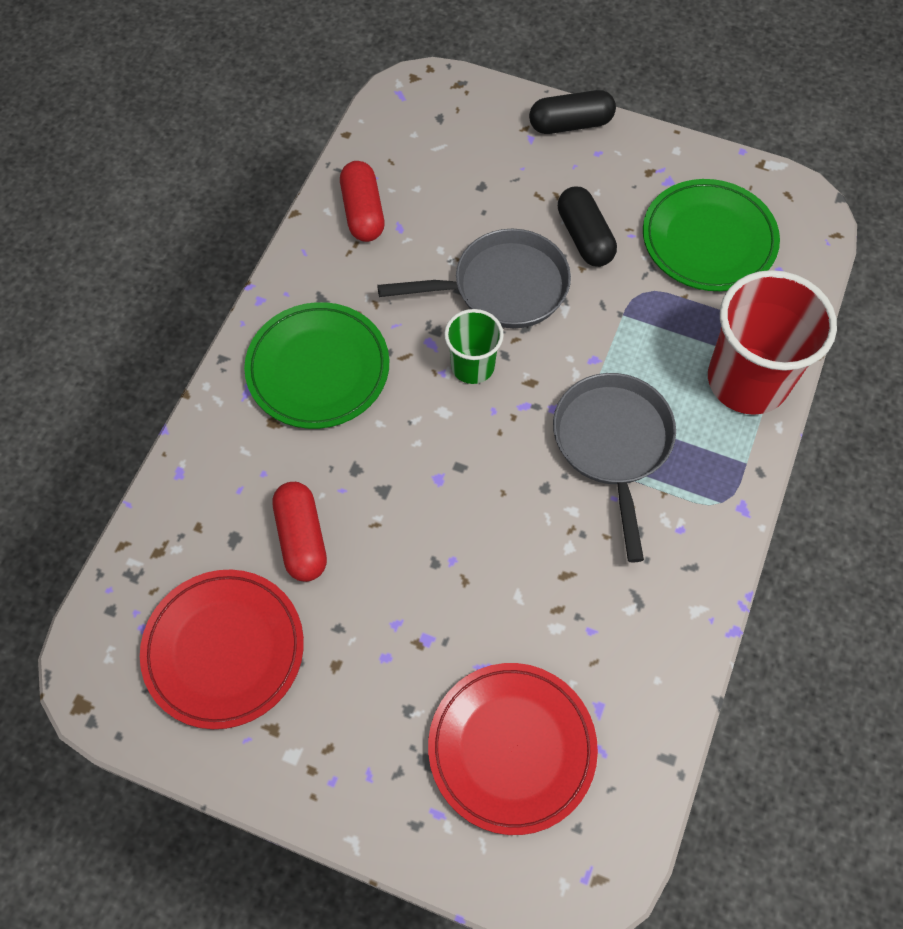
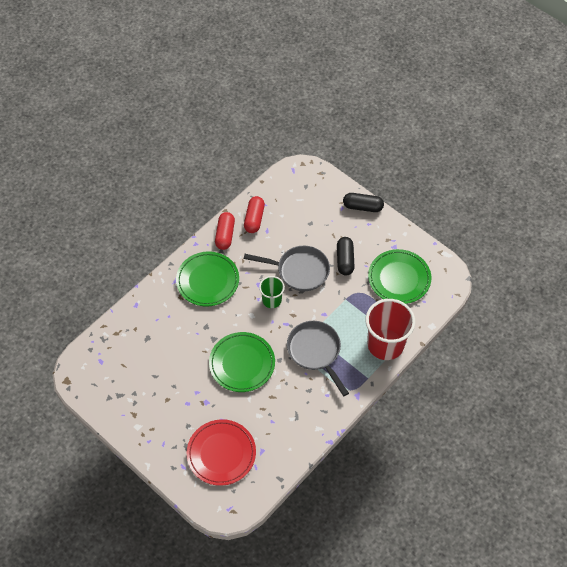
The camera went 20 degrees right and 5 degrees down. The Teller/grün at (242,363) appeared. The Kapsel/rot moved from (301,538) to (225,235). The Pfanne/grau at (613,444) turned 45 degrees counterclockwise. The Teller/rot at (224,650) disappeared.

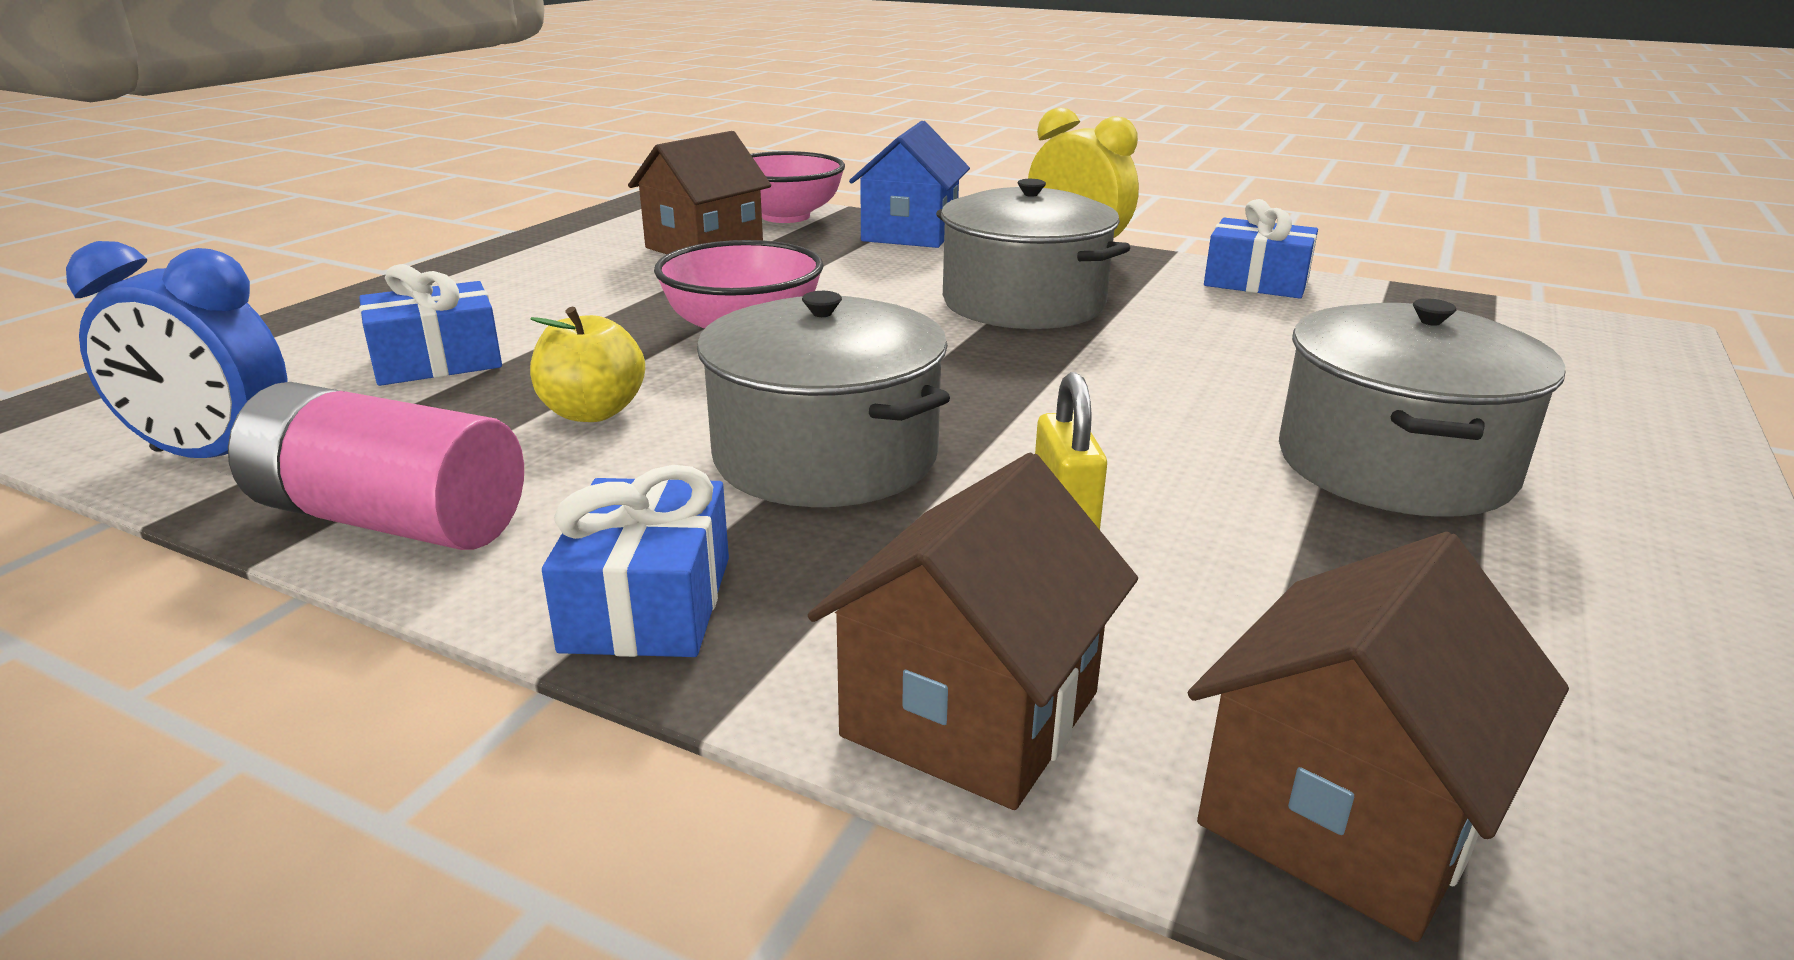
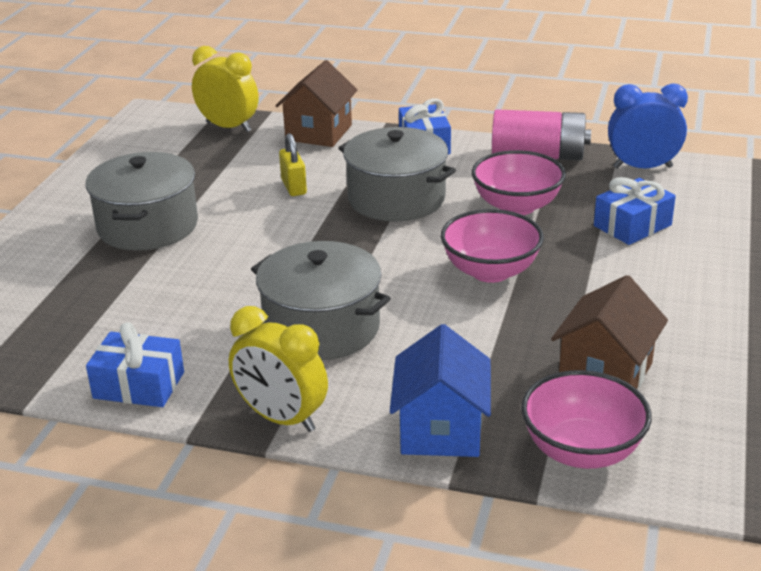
The camera went 170 degrees right and 5 degrees up. The Haus/braun at (1344,815) was replaced by the Wecker/gelb at (228,127). The Apfel/gelb at (592,412) was replaced by the Schüssel/rosa at (516,206).

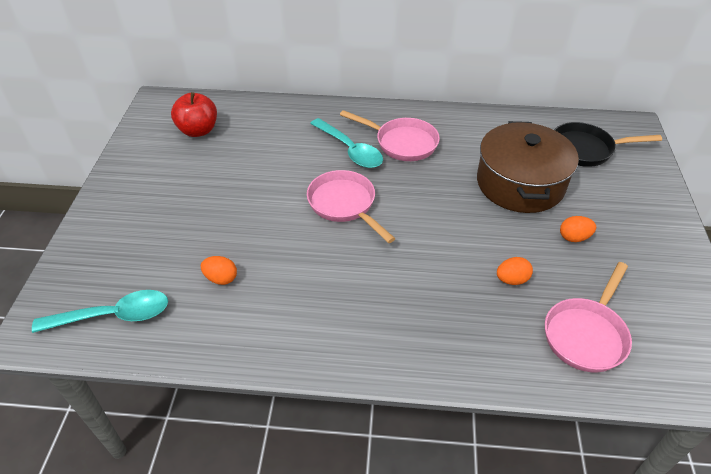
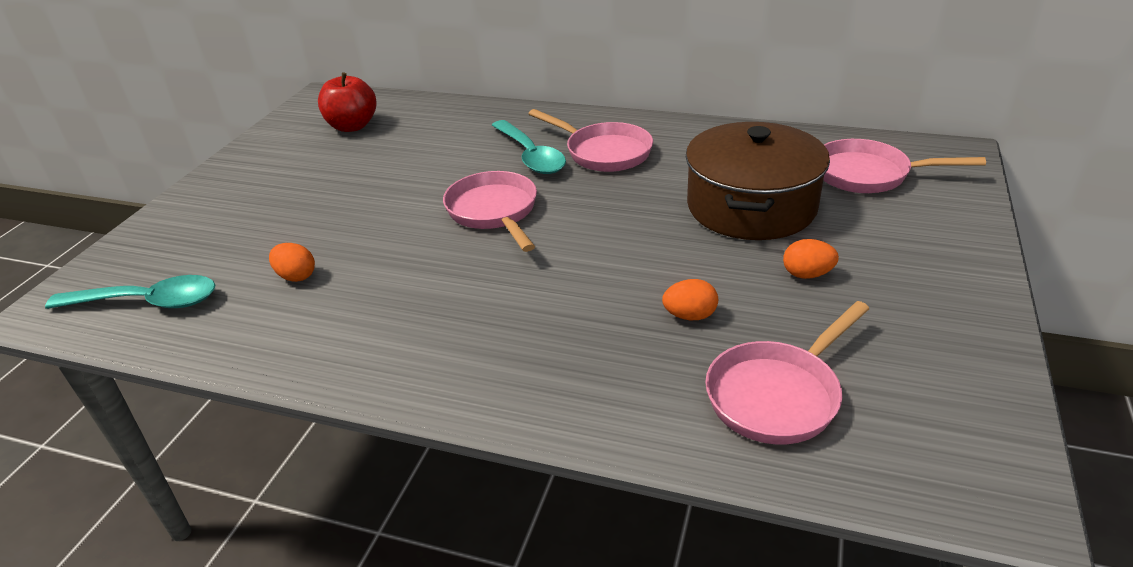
The camera went 15 degrees right and 10 degrees down. The Pfanne/schwarz at (586,149) became the Pfanne/rosa at (868,174).

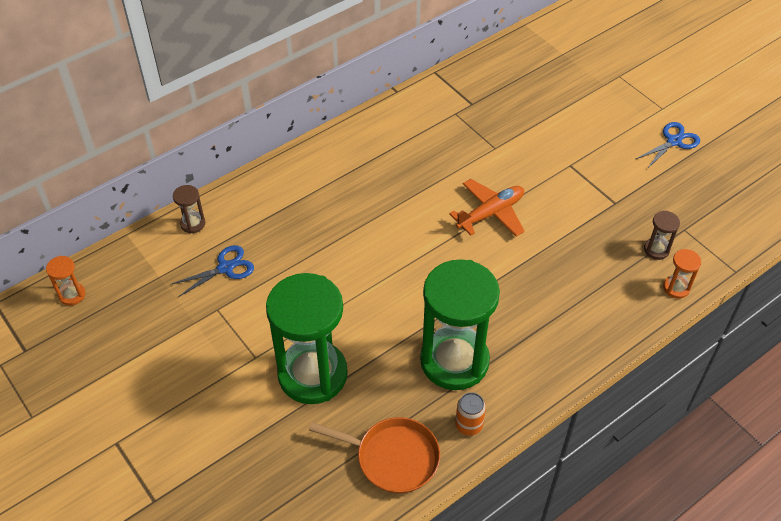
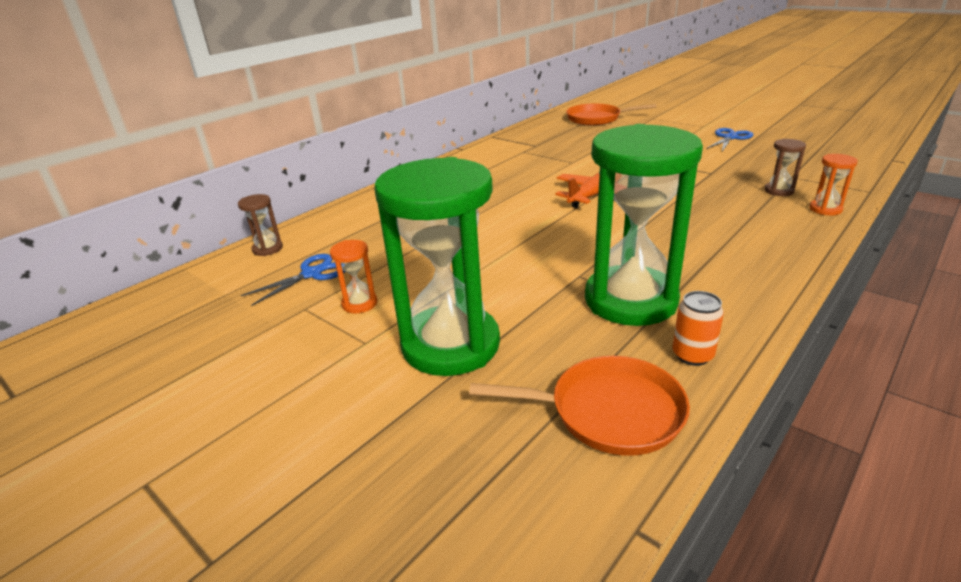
The camera went 10 degrees left and 20 degrees down. The Sanduhr/orange moved from (72,295) to (359,303). The Pfanne/orange at (596,119) appeared.

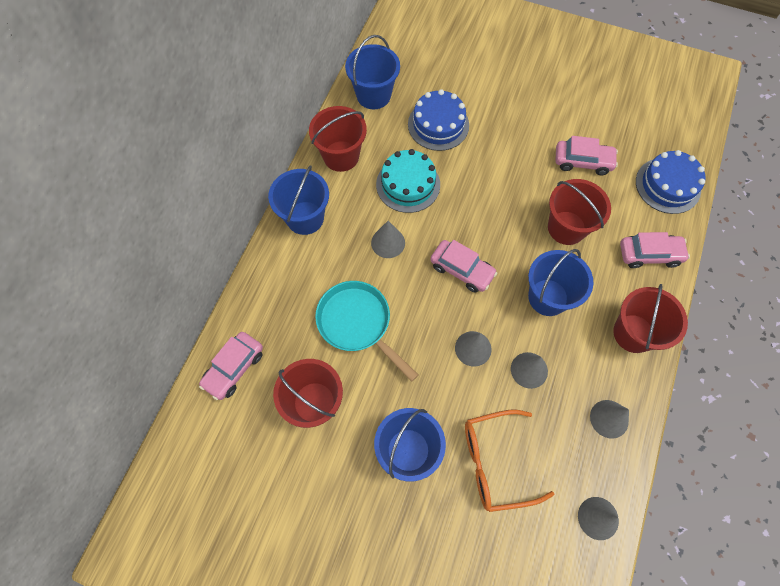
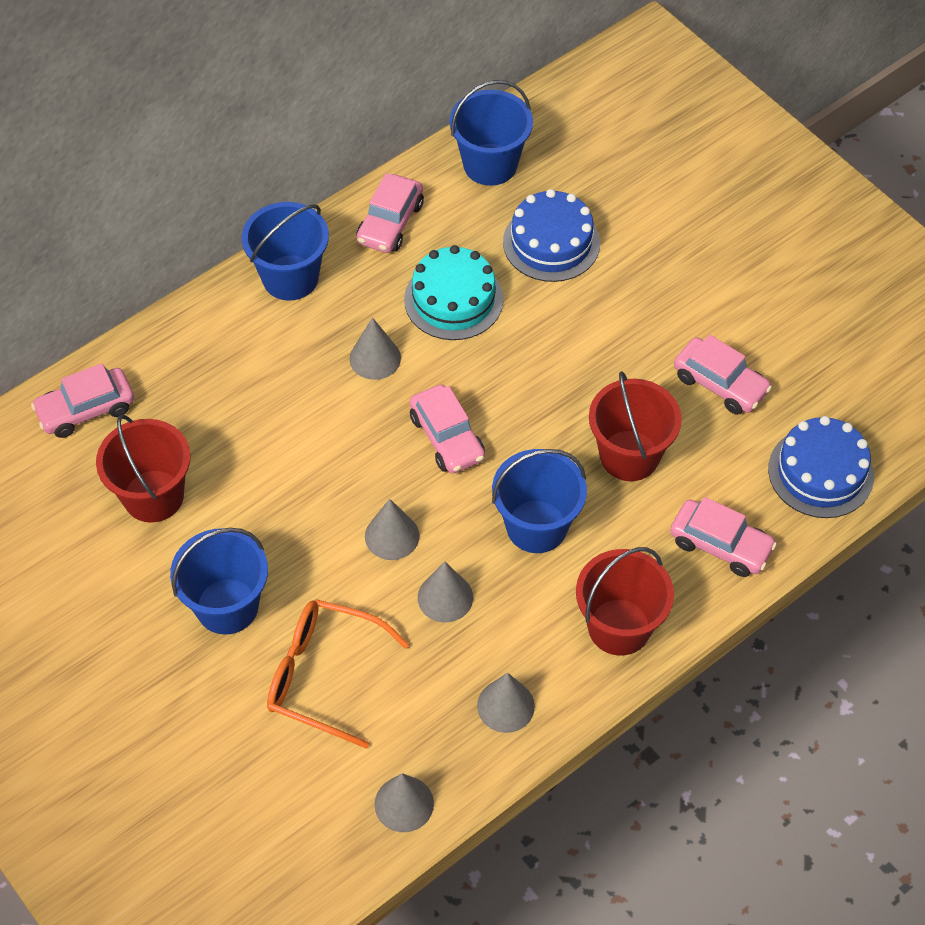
The camera went 30 degrees right and 10 degrees down. The Eimer/rot at (341,156) was replaced by the Auto/rosa at (390,223). The Pfanne/türkis at (357,323) disappeared.

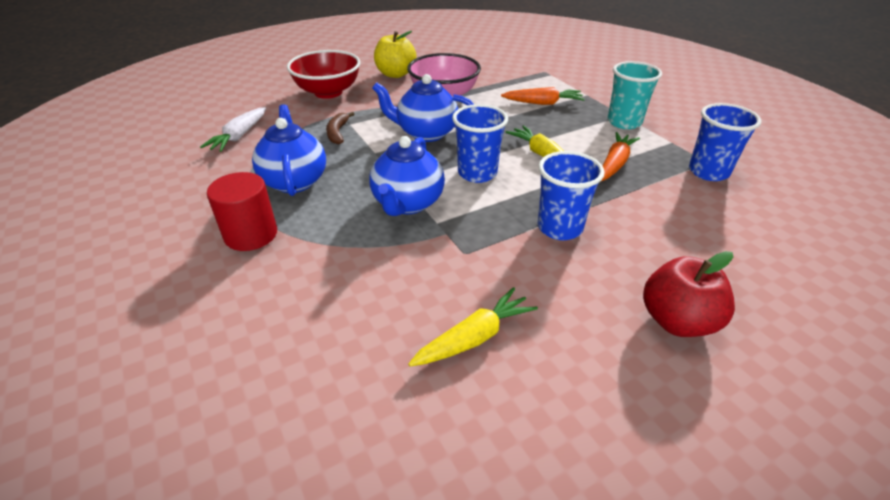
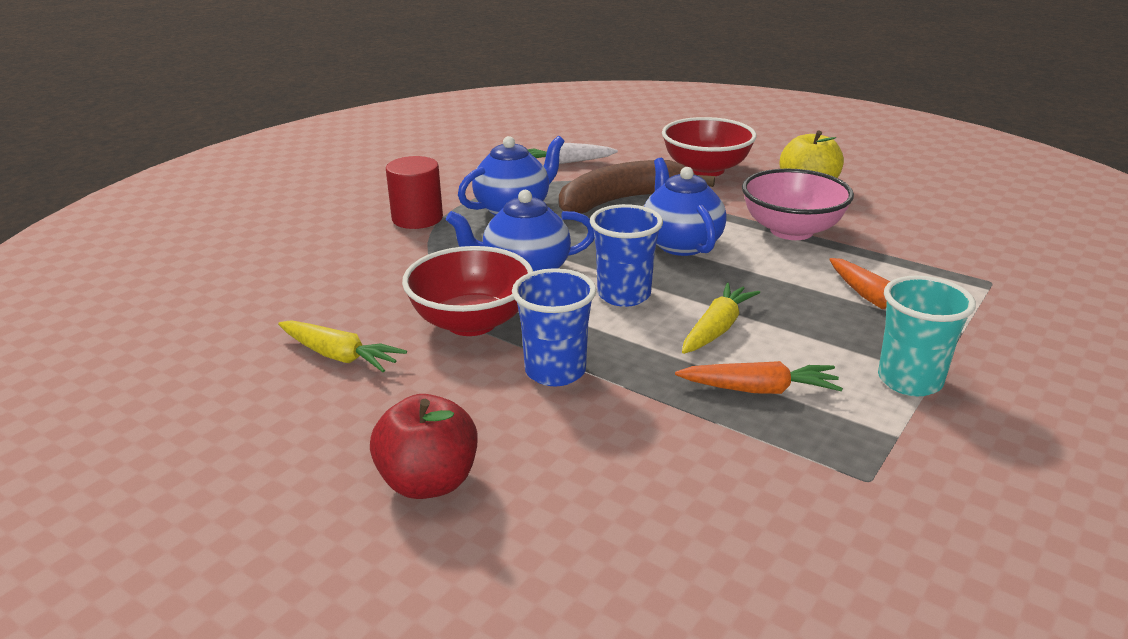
The camera went 65 degrees right and 10 degrees down. The Schüssel/rot at (471,322) appeared. The Banane/braun at (338,133) changed to 2.21 times the size. The Becher/blau at (708,172) disappeared.

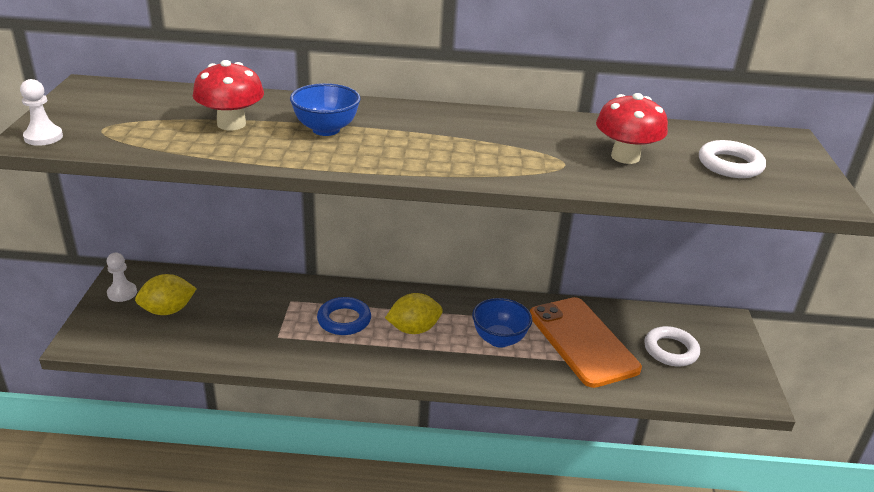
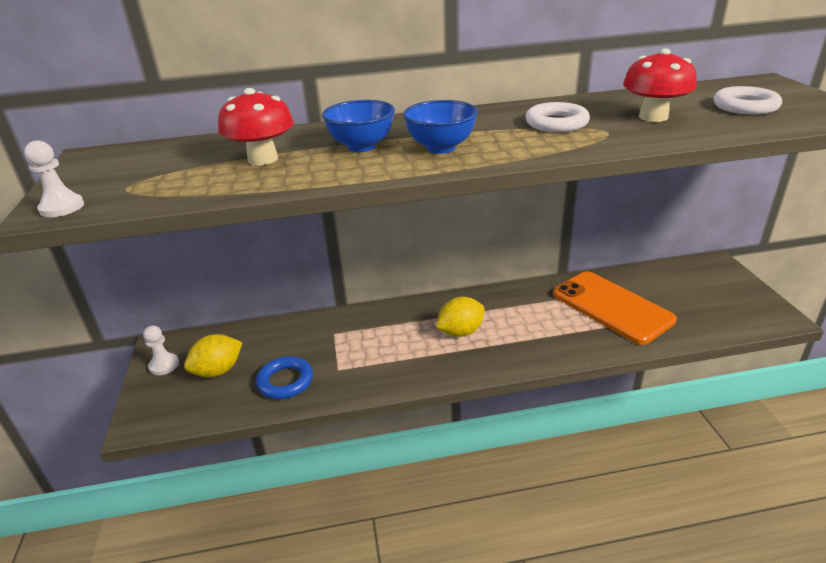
The camera went 10 degrees left and 0 degrees up. The Ring/blau moved from (344,320) to (285,381). The Schüssel/blau moved from (499,339) to (441,148). The Ring/weiß moved from (670,350) to (556,123).

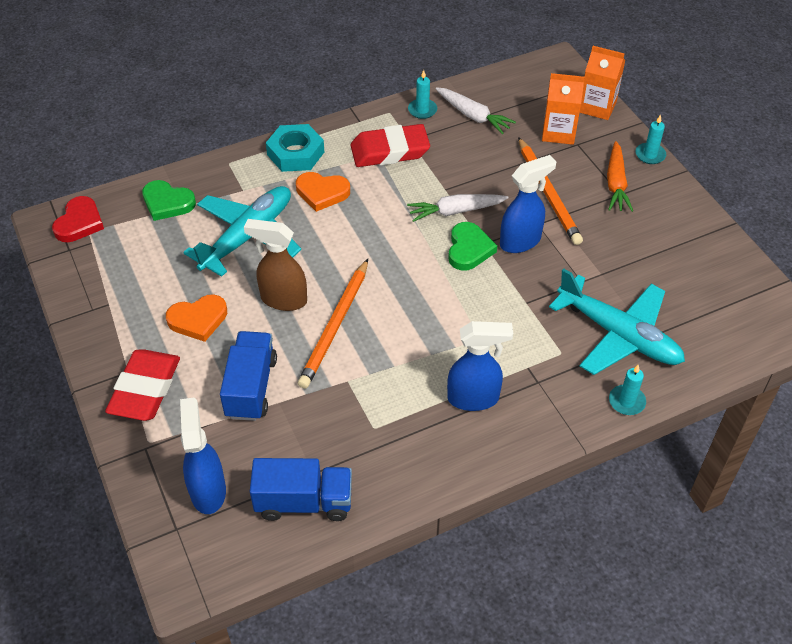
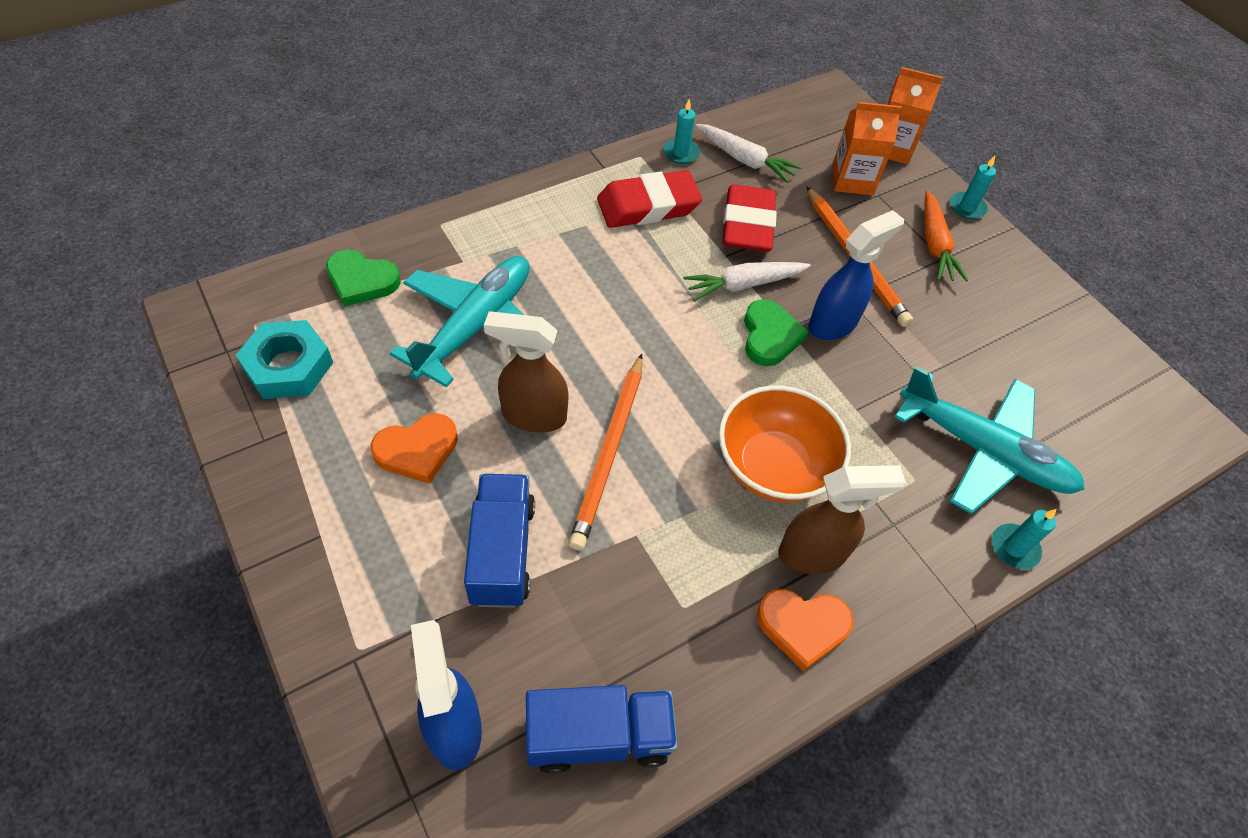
The camera went 10 degrees left and 5 degrees up. The Sechskantmutter/türkis moved from (295,153) to (288,366). The Schüssel/orange at (773,466) appeared. The Radiergummi/rot moved from (145,389) to (747,225). The Herz/orange moved from (322,193) to (802,627). The Sprühflasche/blau at (474,398) became the Sprühflasche/braun at (813,554). The Herz/rot at (79,223) disappeared.

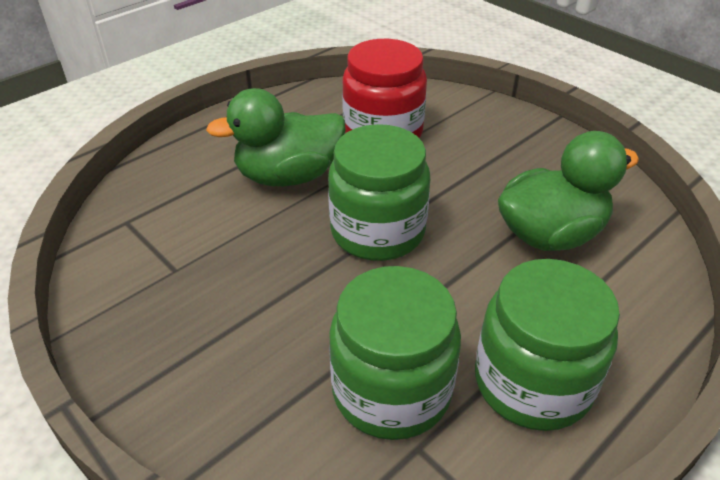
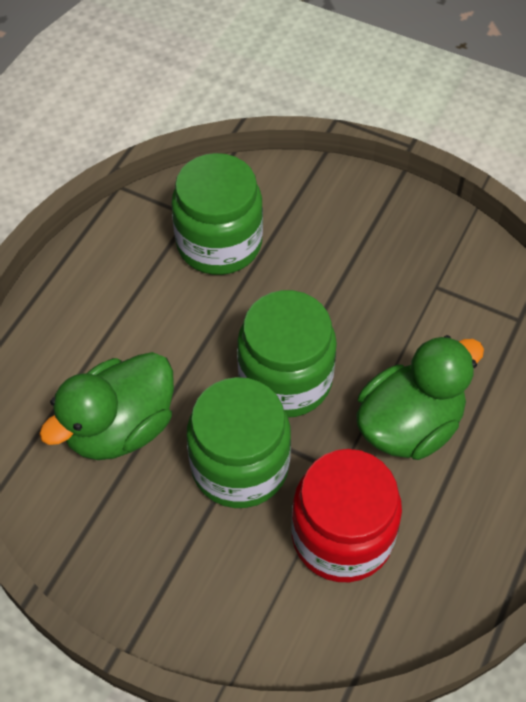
The camera went 160 degrees right and 15 degrees up. The Einmachglas/grün moved from (532,382) to (240,466).

